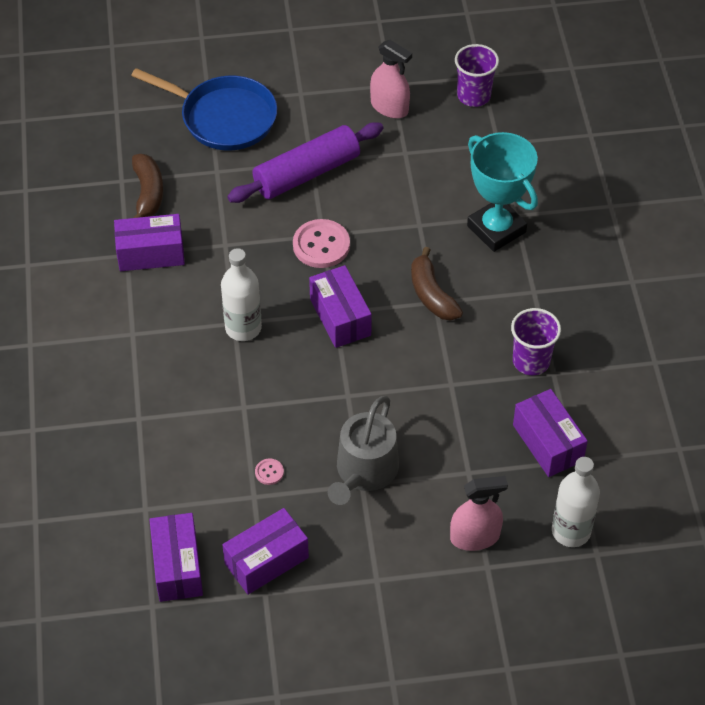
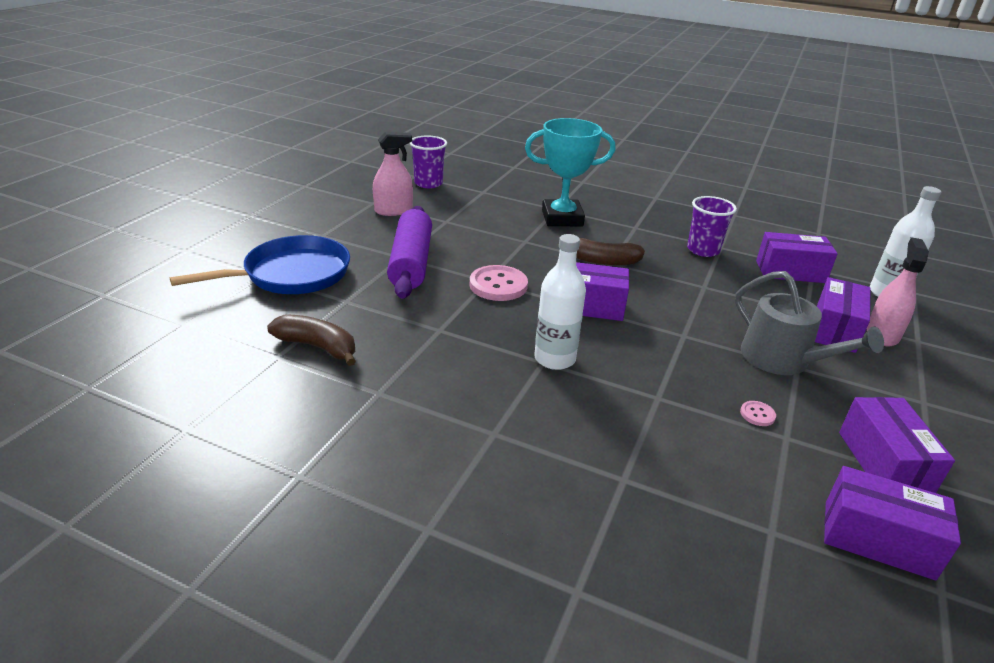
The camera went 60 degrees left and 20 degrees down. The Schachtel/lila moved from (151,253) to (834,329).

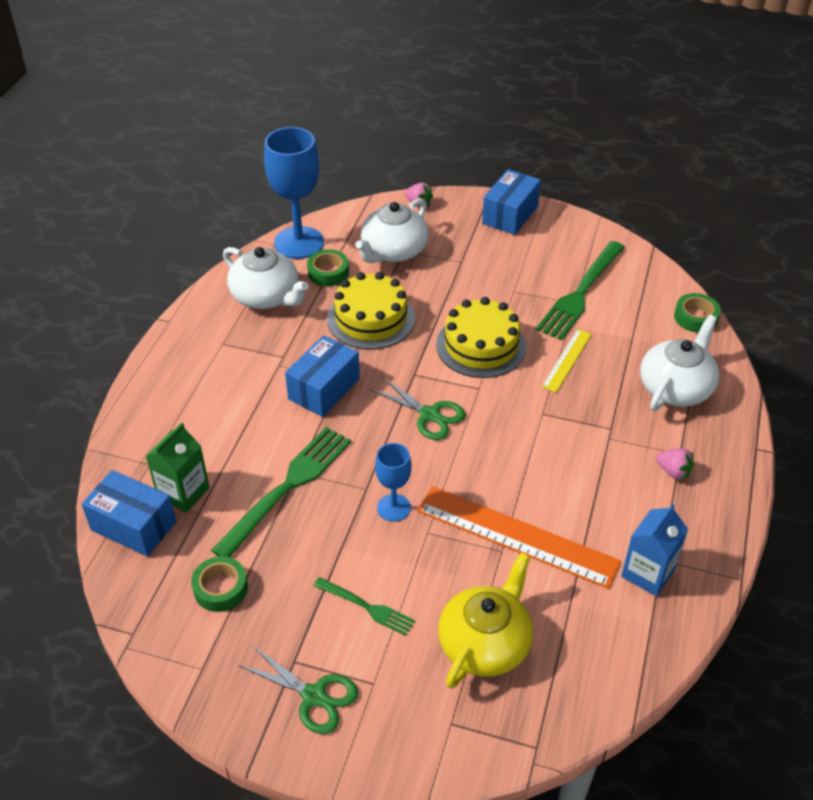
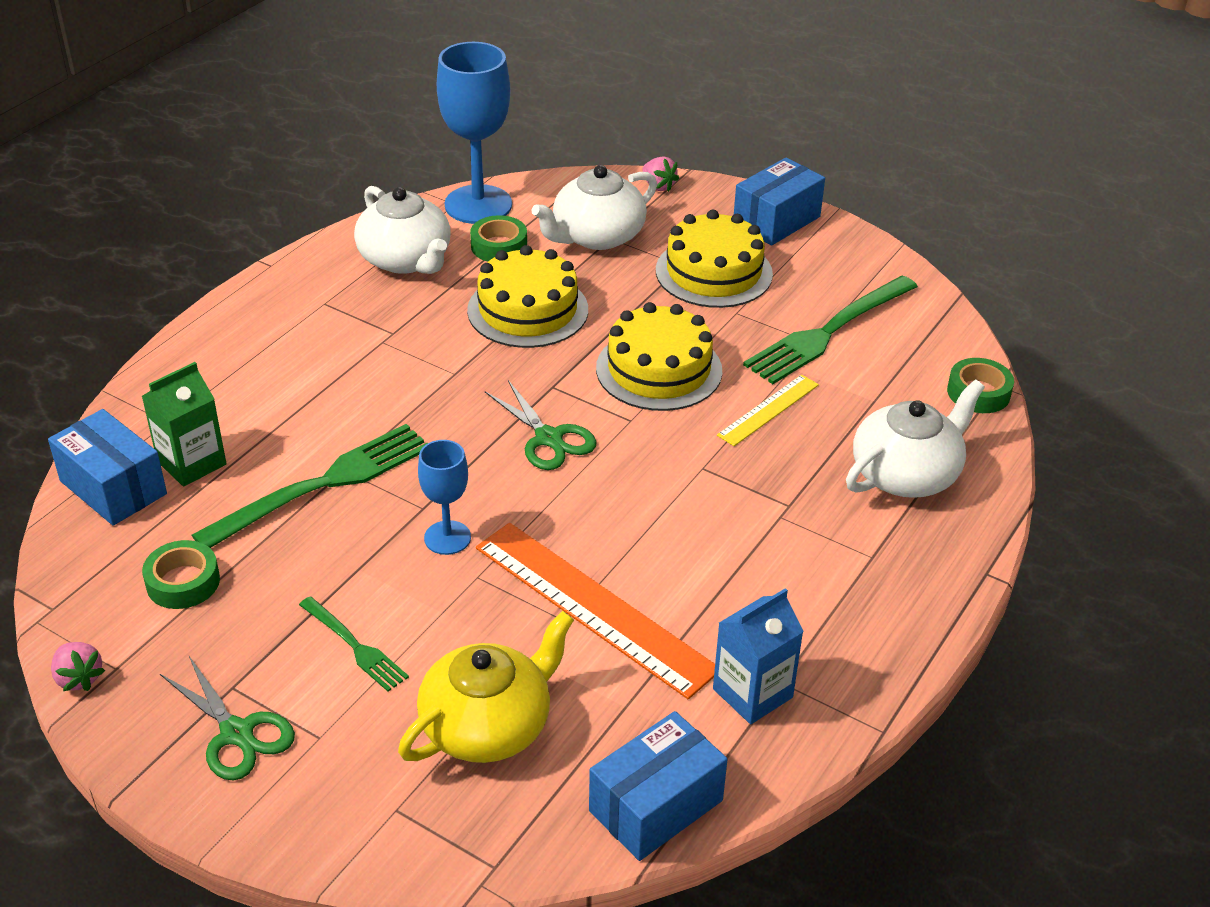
The camera went 15 degrees right and 5 degrees down. The Erdbeere/rosa moved from (673,471) to (79,678). The Schachtel/blau moved from (324,389) to (656,805). The Kuchen/gelb at (714,272) appeared.

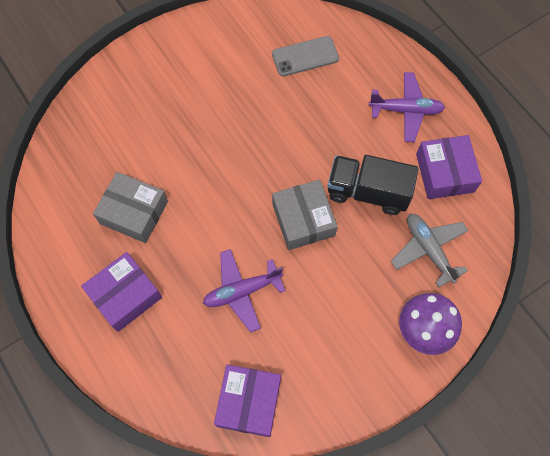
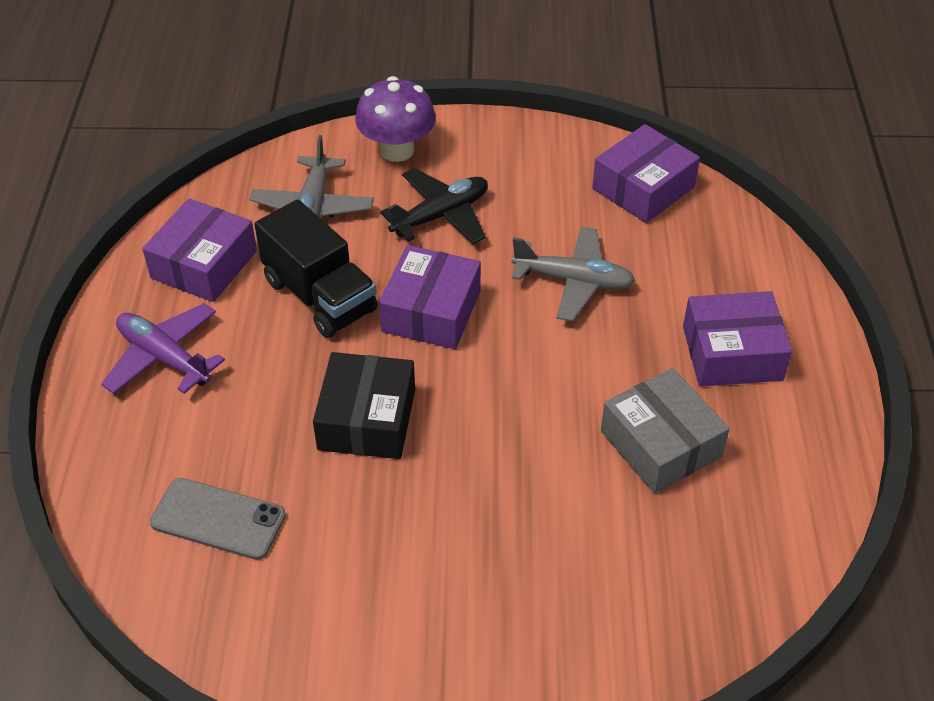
The camera went 145 degrees left and 20 degrees down. The Schachtel/schwarz at (367,419) appeared. The Schachtel/grau at (303,220) became the Schachtel/lila at (431,311). The Flugzeug/schwarz at (441,215) appeared. The Flugzeug/lila at (242,291) became the Flugzeug/grau at (573,281).

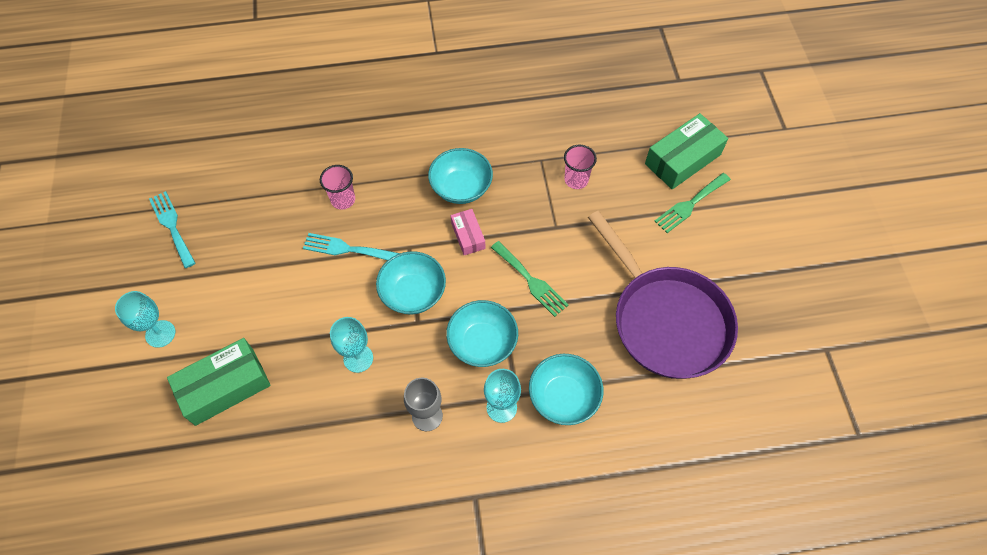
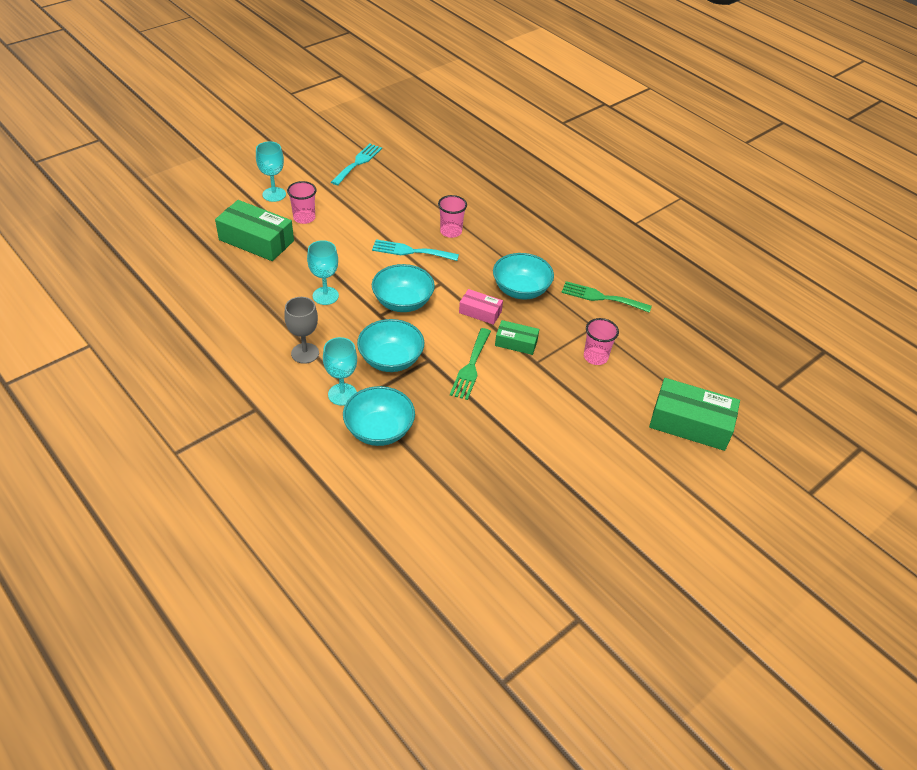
The camera went 55 degrees right and 15 degrees down. The Becher/rosa at (304,218) appeared. The Gabel/türkis at (347,249) turned 60 degrees counterclockwise. The Schachtel/rosa at (468,236) turned 75 degrees clockwise. The Schachtel/grün at (516,342) appeared. The Gabel/grün moved from (690,204) to (601,297). The Pfanne/lila at (666,320) disappeared.

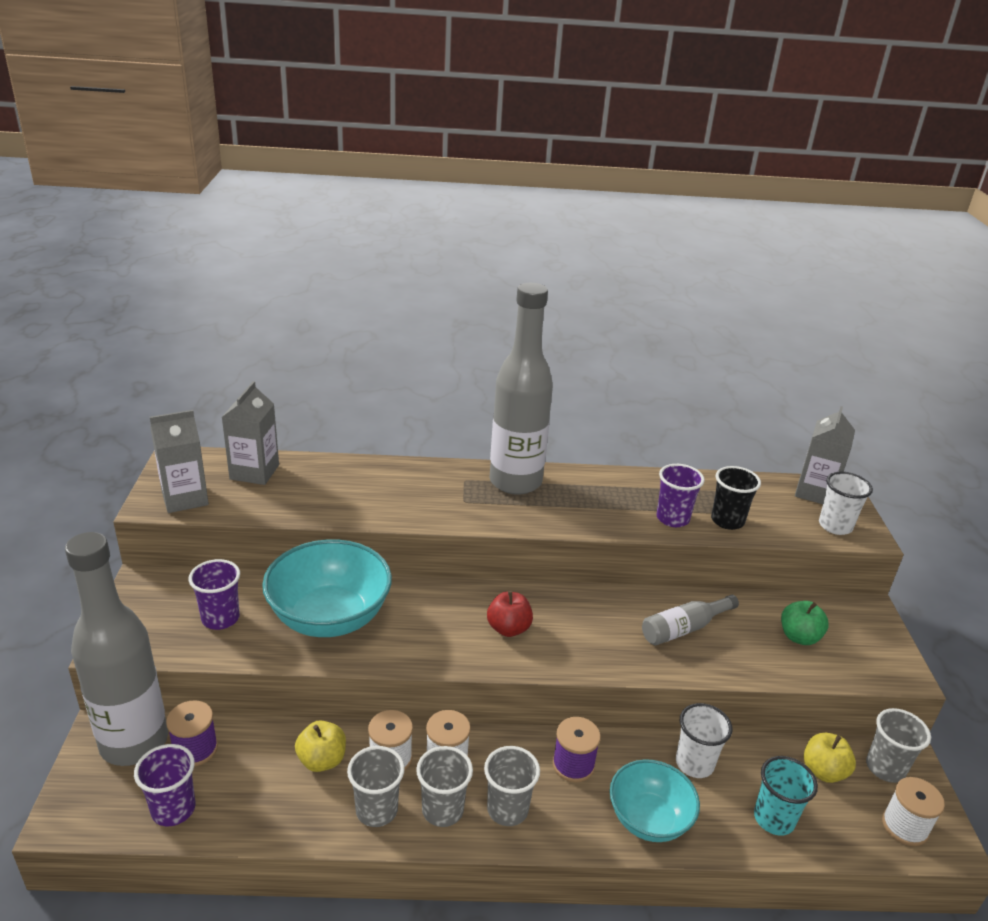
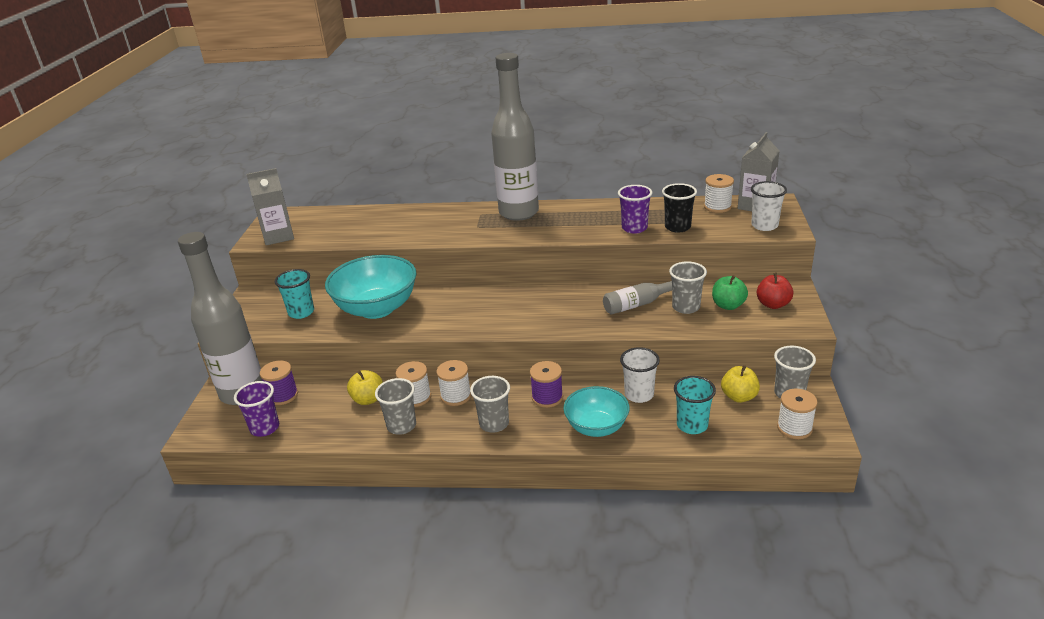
The camera went 10 degrees right and 0 degrees up. The Becher/lila at (220,618) became the Becher/türkis at (301,312). The Becher/grau moved from (442,810) to (686,307). The Garnrolle/weiß at (717,207) appeared. The Apfel/rot moved from (508,628) to (773,304). The Getränkekarton/grau at (254,472) disappeared.

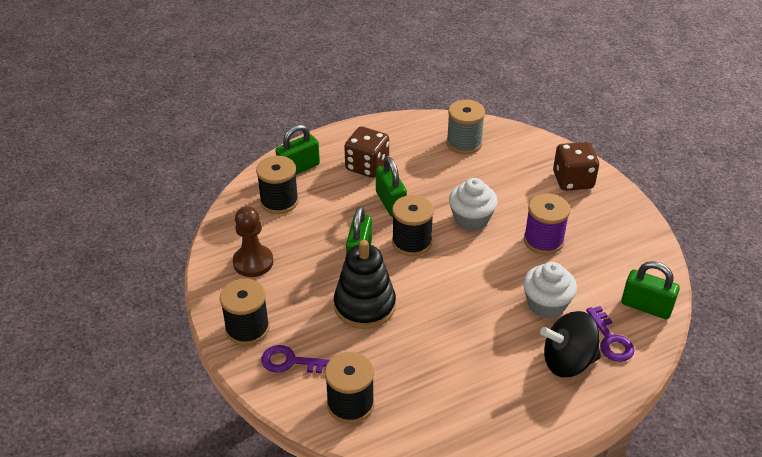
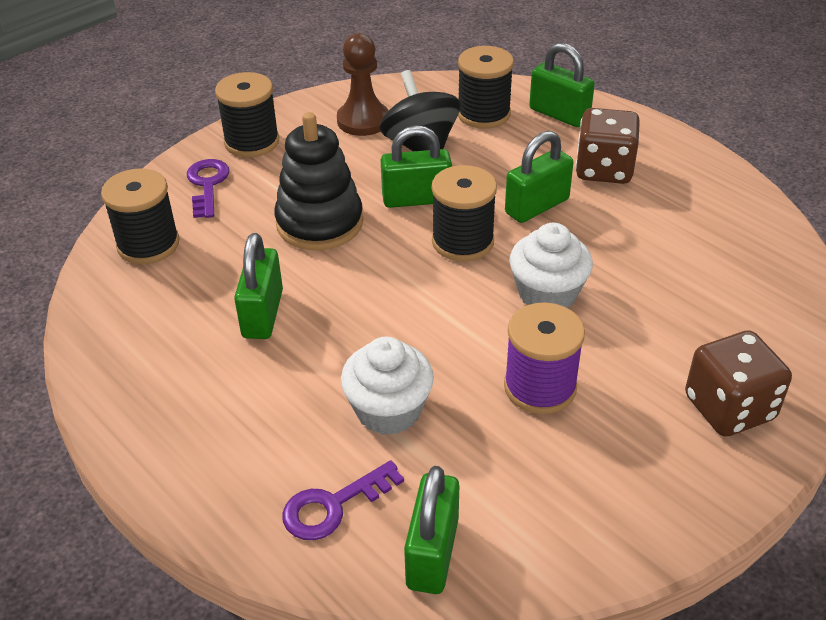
The camera went 75 degrees right and 0 degrees up. The Vorhängeschloss/grün at (263,314) appeared. The Kreisel/schwarz moved from (568,361) to (421,146). The Garnrolle/grau at (464,143) disappeared.

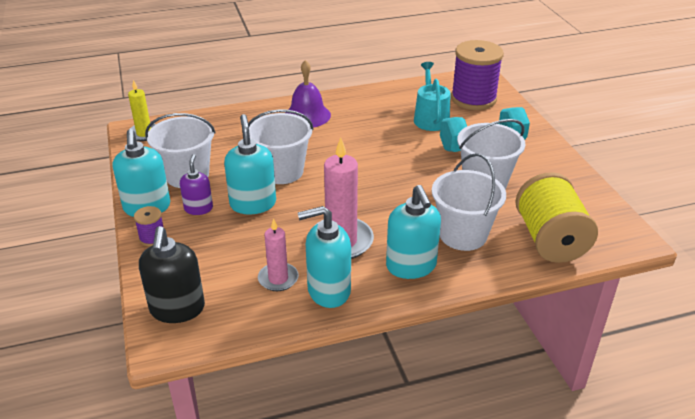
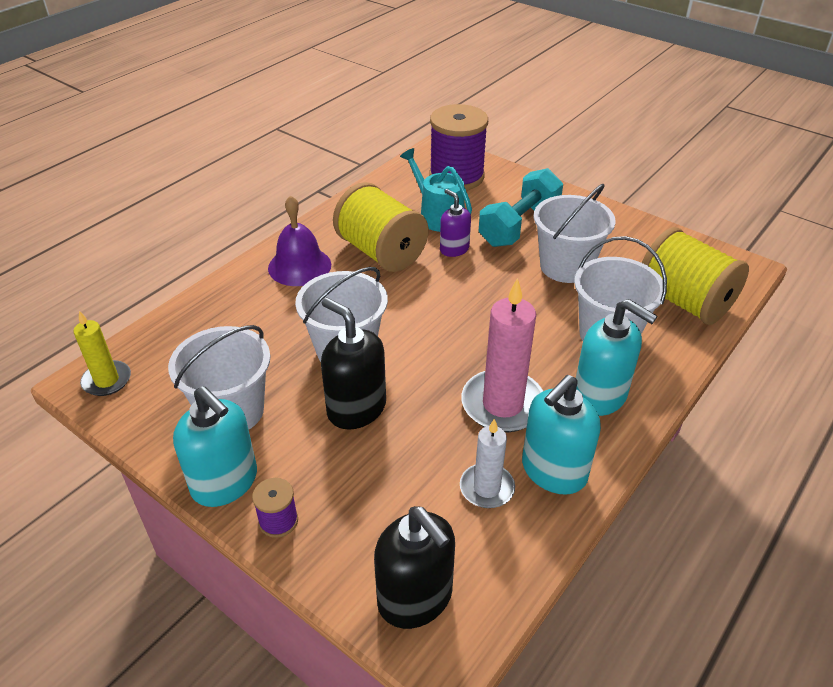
The camera went 35 degrees left and 5 degrees up. The Seifenspender/türkis at (253,204) became the Seifenspender/schwarz at (356,408). The Garnrolle/gelb at (381,252) appeared. The Seifenspender/lila moved from (198,208) to (454,249). The Kerze/rosa at (278,279) became the Kerze/weiß at (487,488).

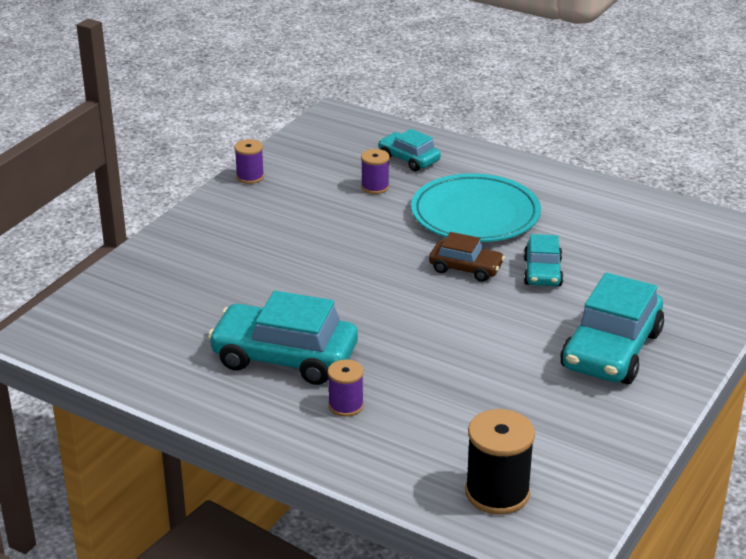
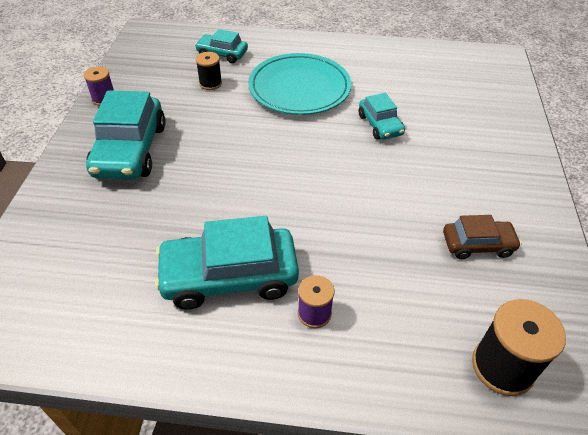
The camera went 25 degrees left and 15 degrees up. The Auto/türkis moved from (611,350) to (130,150). The Garnrolle/lila at (375,187) became the Garnrolle/schwarz at (210,83). The Auto/braun moved from (466,268) to (477,244).

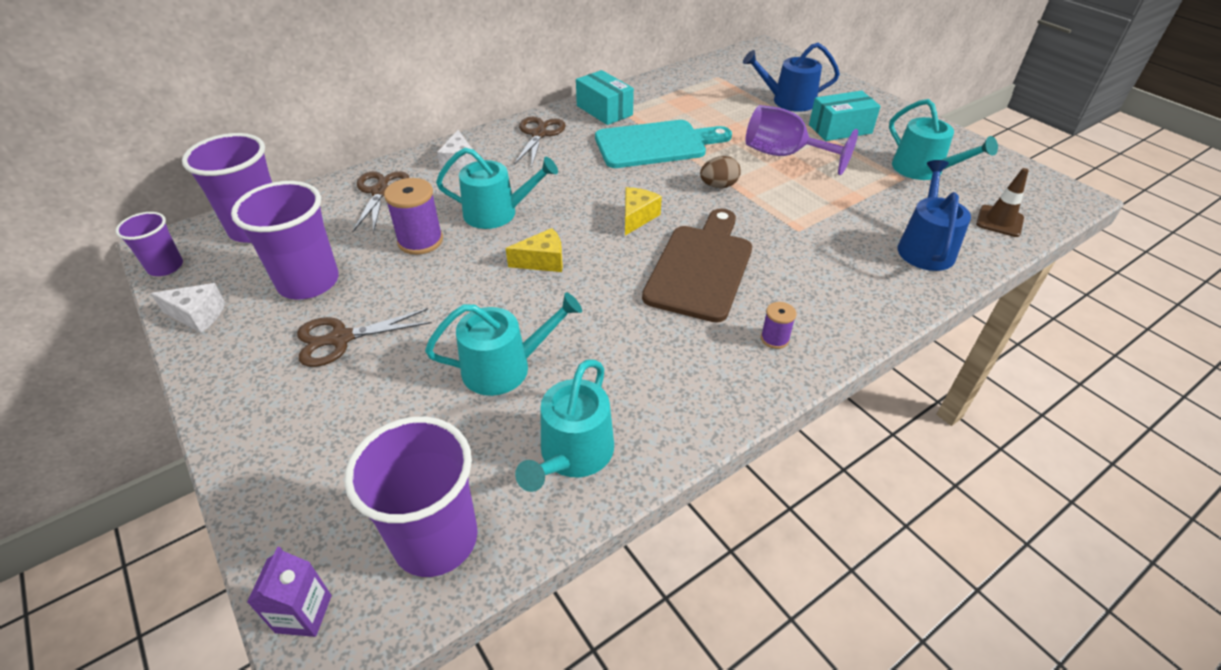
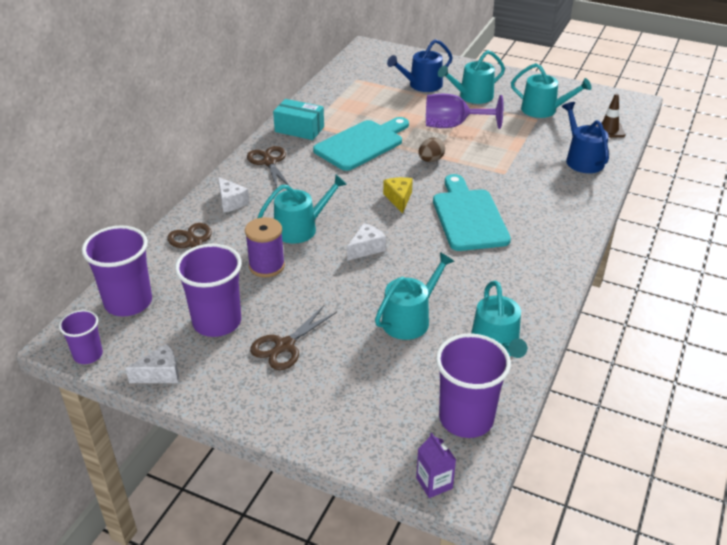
The camera went 30 degrees left and 5 degrees down. The Käse/gelb at (542,261) became the Käse/weiß at (366,248). The Schneidebrett/braun at (700,268) became the Schneidebrett/türkis at (468,217). The Schachtel/türkis at (840,129) was replaced by the Gießkanne/türkis at (472,96). The Garnrolle/lila at (774,339) disappeared.

